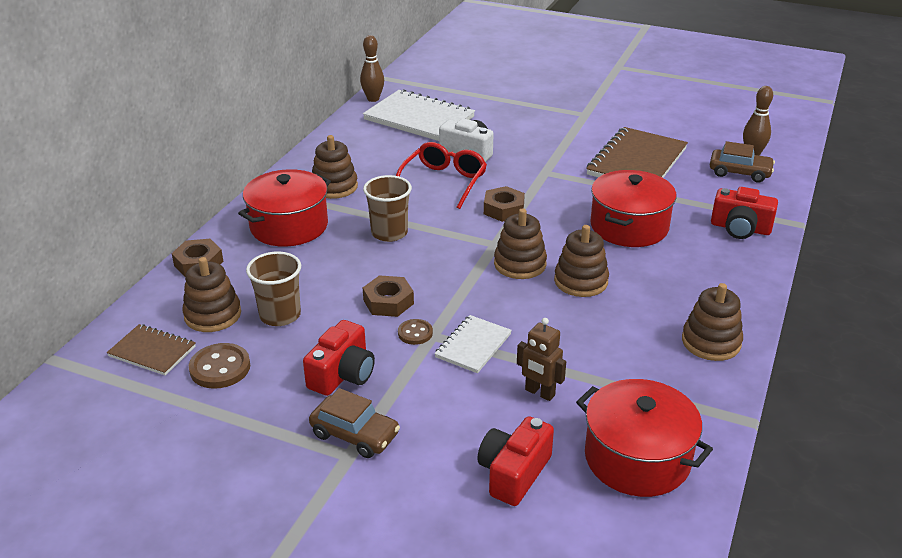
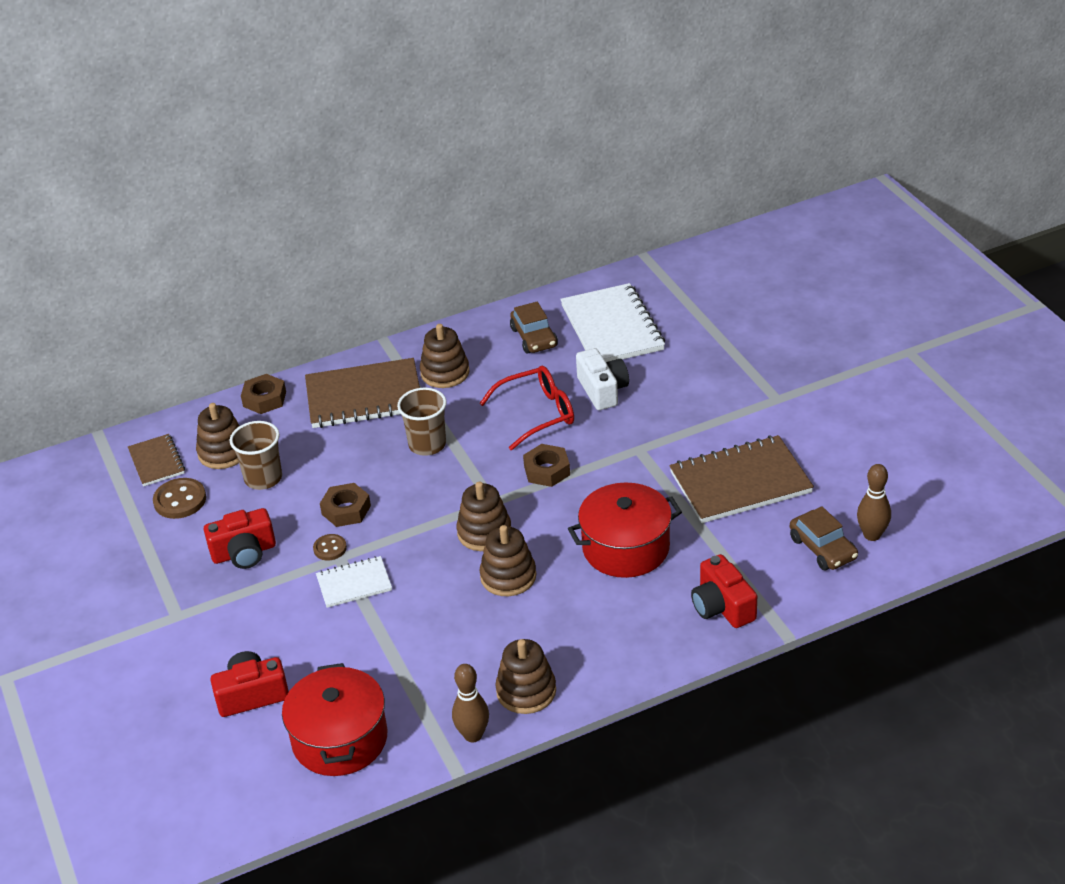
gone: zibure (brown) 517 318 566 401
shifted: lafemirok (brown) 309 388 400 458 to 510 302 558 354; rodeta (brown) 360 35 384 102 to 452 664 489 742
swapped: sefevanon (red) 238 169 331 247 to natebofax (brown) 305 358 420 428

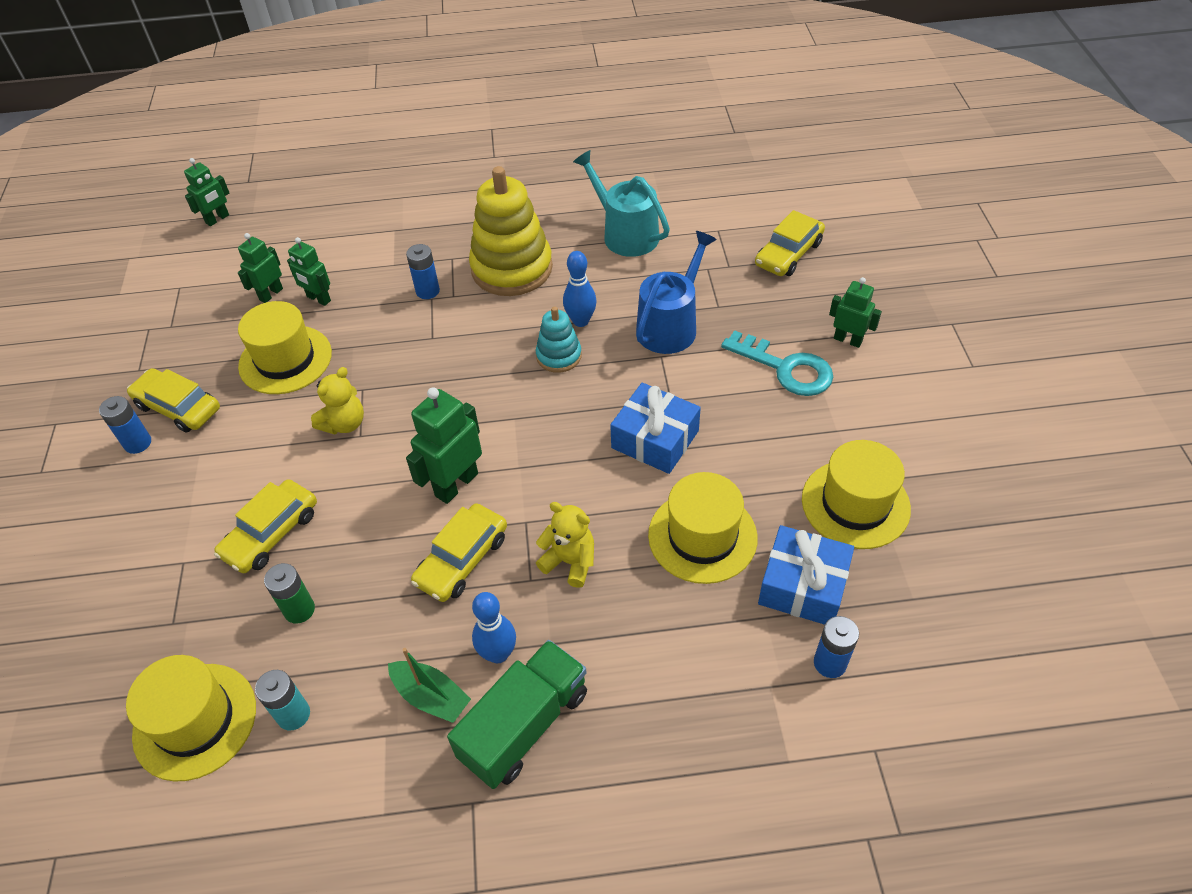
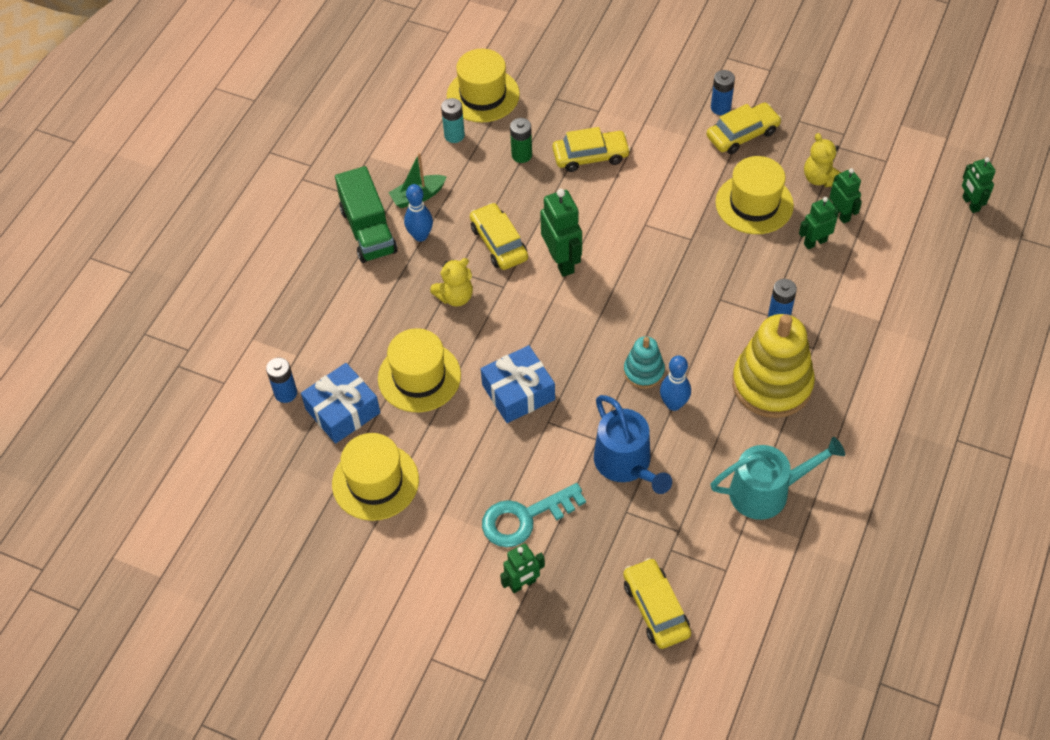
shifted: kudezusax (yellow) 311 367 364 435 to 804 133 841 187
rotated: lafemirok (yellow) 214 479 317 573 = 553 127 631 172 105 degrees clockwise

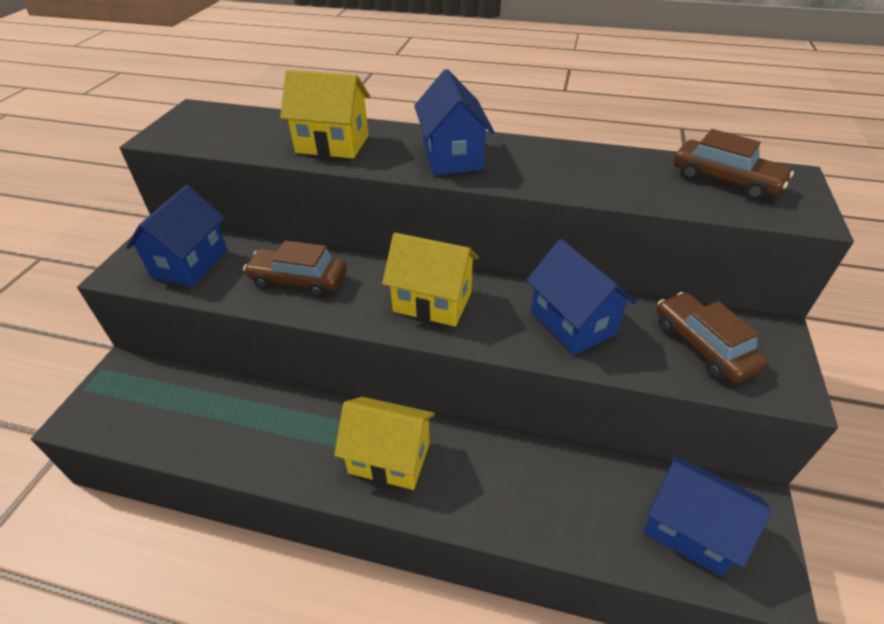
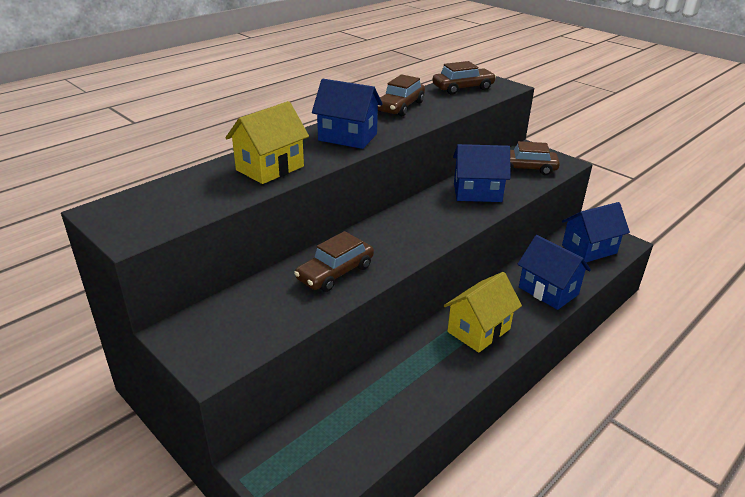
gone: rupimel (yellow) 382 233 479 327
new: lafemirok (brown) 378 74 425 116
shifted: rupimel (blue) 126 185 227 287 to 517 235 591 310

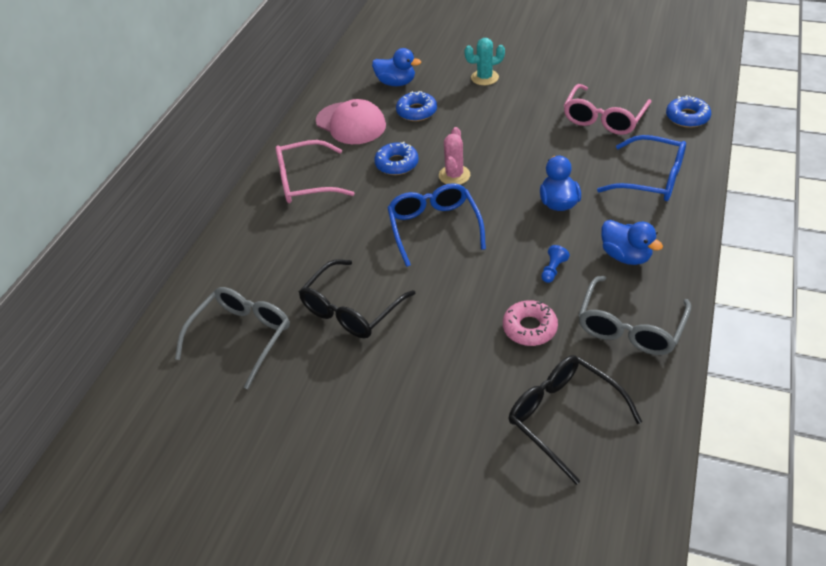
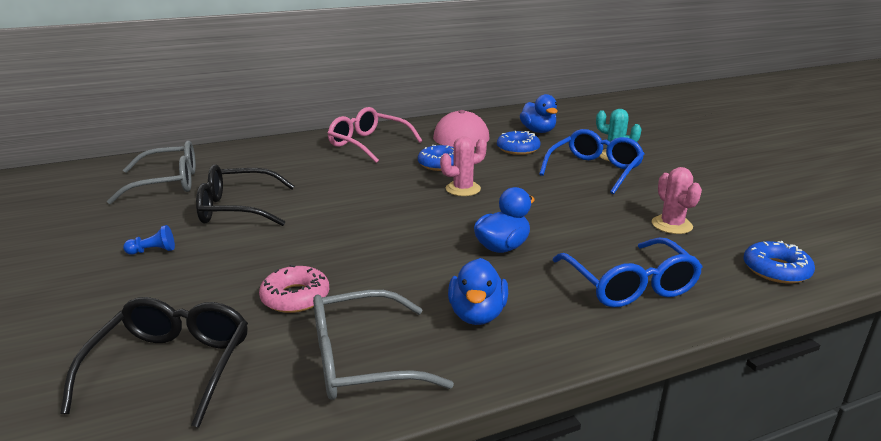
shifted: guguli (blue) 387 183 486 267 to 539 129 644 194; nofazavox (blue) 541 245 570 283 to 123 225 175 255
swapped: guguli (pink) 564 84 652 135 to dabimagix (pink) 652 167 702 234

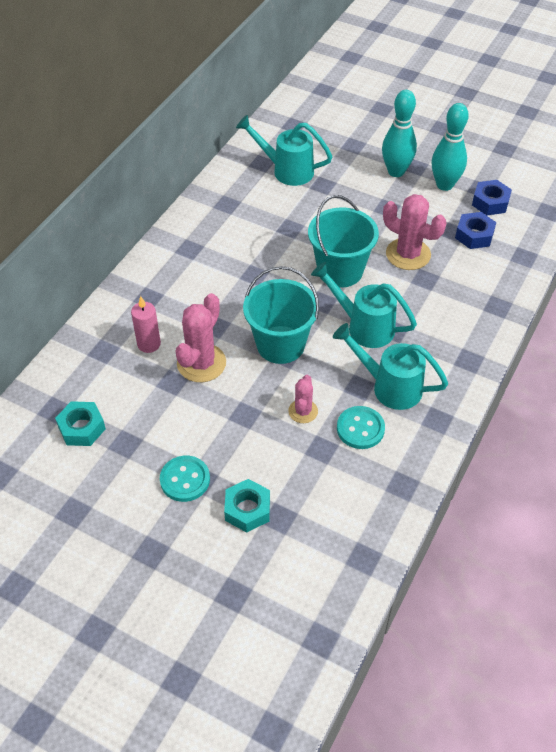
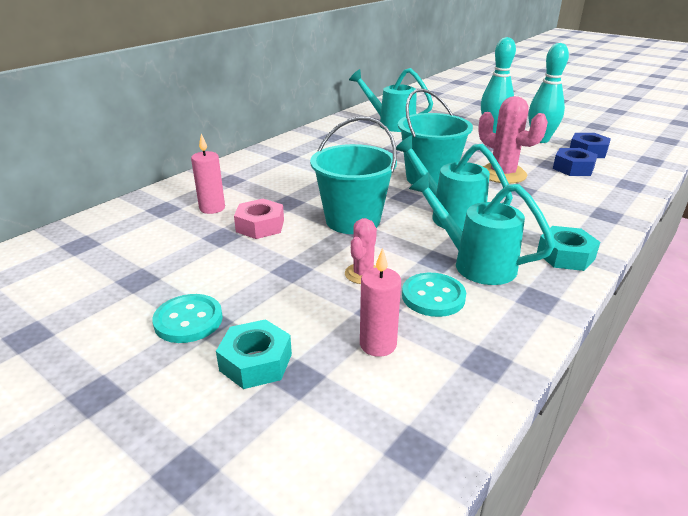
new: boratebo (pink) 360 248 401 357
shifted: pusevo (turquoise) 55 401 106 446 to 537 226 600 271
swapped: dabimagix (pink) 175 293 226 382 to pusevo (pink) 234 199 284 239

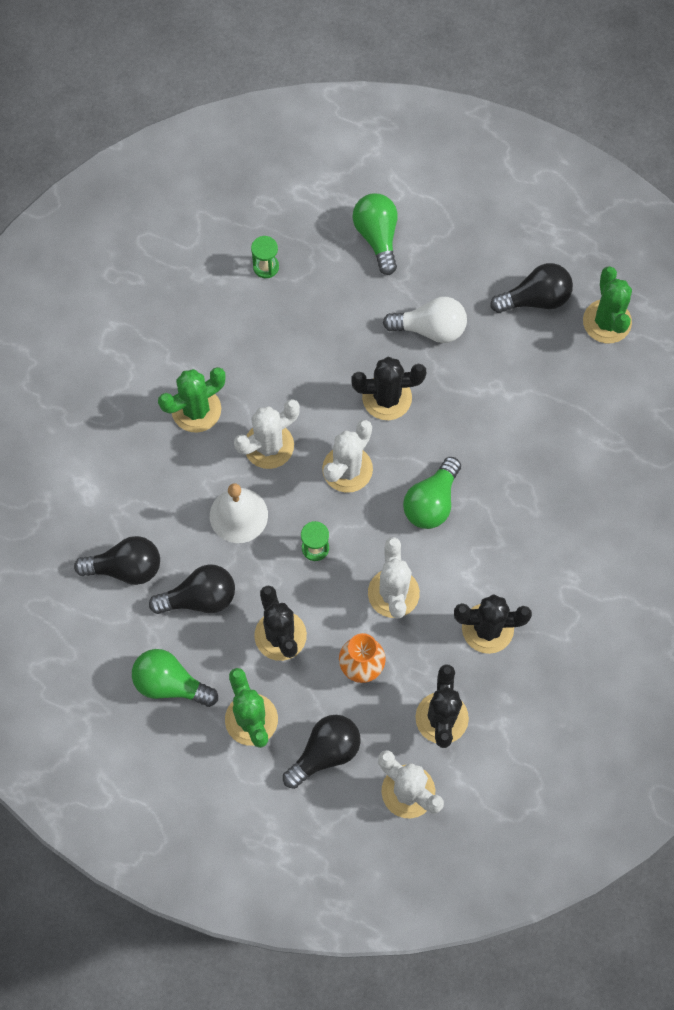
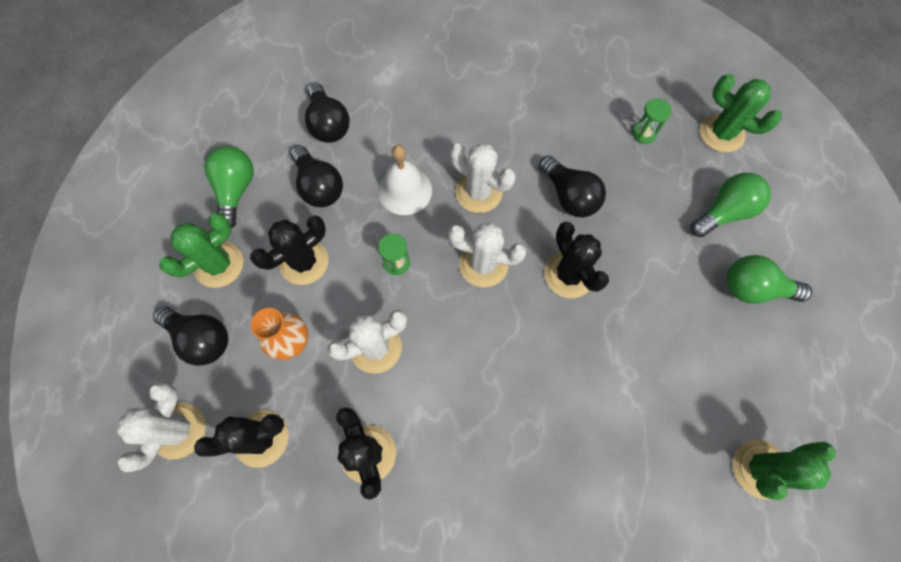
gone: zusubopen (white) 383 297 467 343
shifted: dabimagix (green) 158 367 226 432 to 700 74 781 152; zusubopen (green) 403 457 461 529 to 726 255 812 304; zusubopen (black) 490 263 573 313 to 539 155 606 217

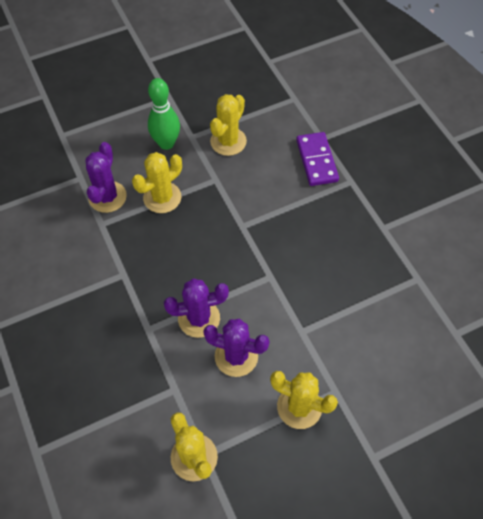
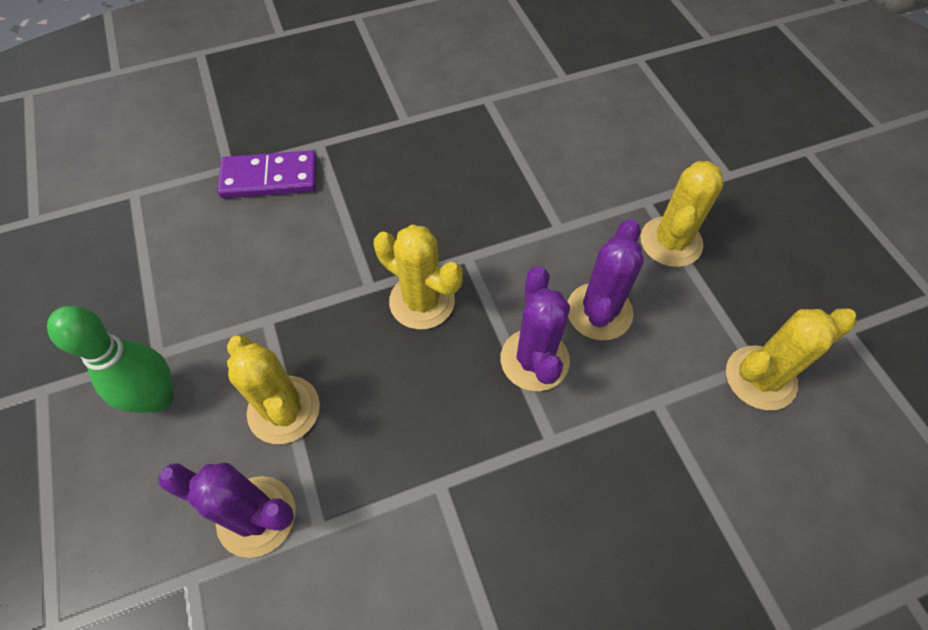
shifted: dabimagix (yellow) 210 94 247 156 to 374 225 463 330

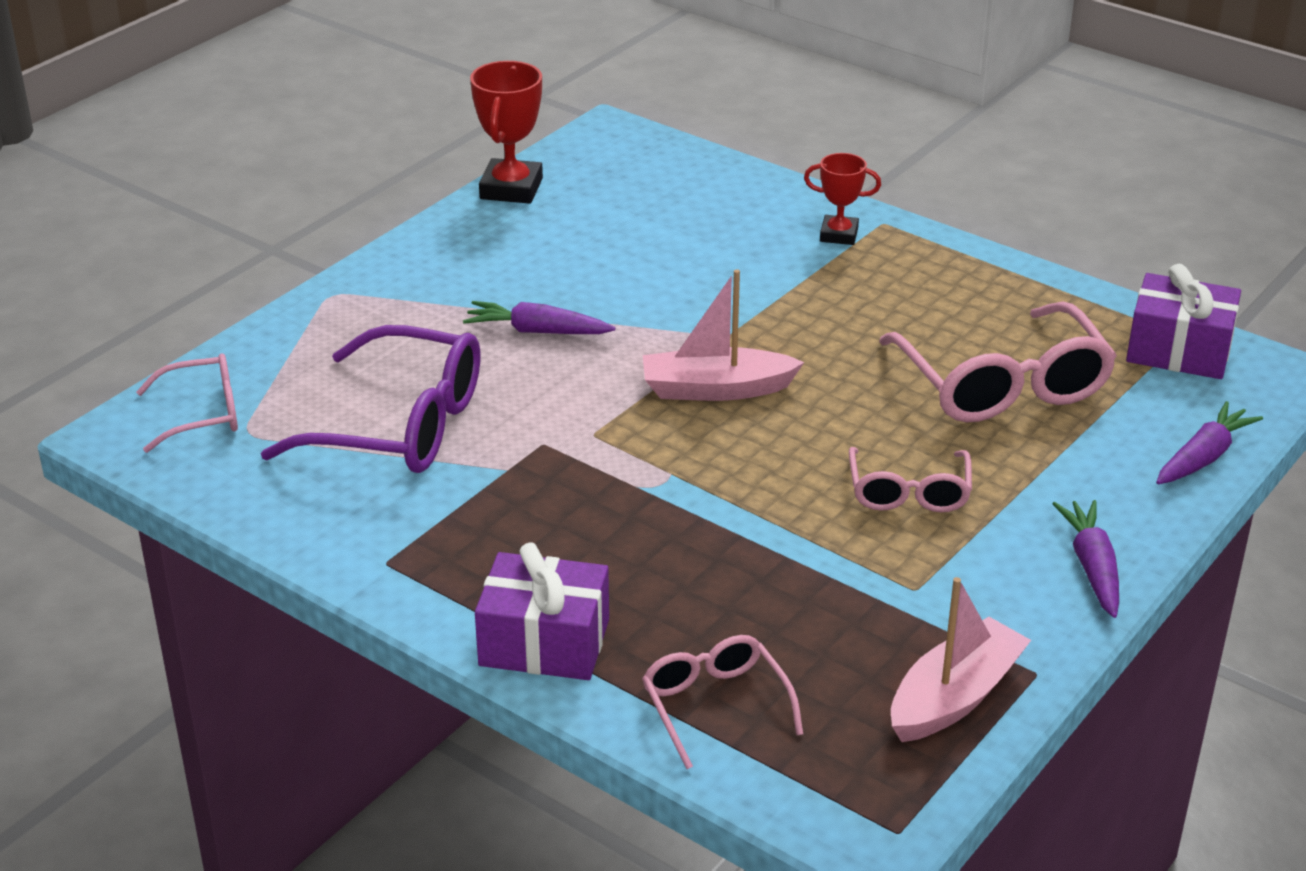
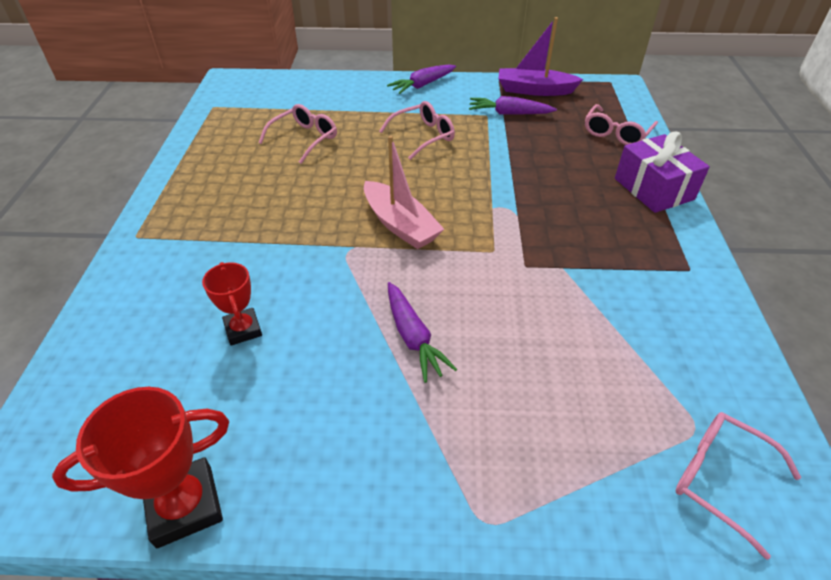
gone: guguli (purple) 261 325 480 473; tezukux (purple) 1126 264 1241 379
shifted: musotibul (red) 804 153 881 245 to 202 262 262 346; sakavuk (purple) 1156 401 1263 484 to 469 96 557 115
repainted: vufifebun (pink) 891 577 1031 742 to vufifebun (purple) 498 17 583 96
scaled: guguli (pink) 879 302 1117 422 = 258 104 337 164 x0.57

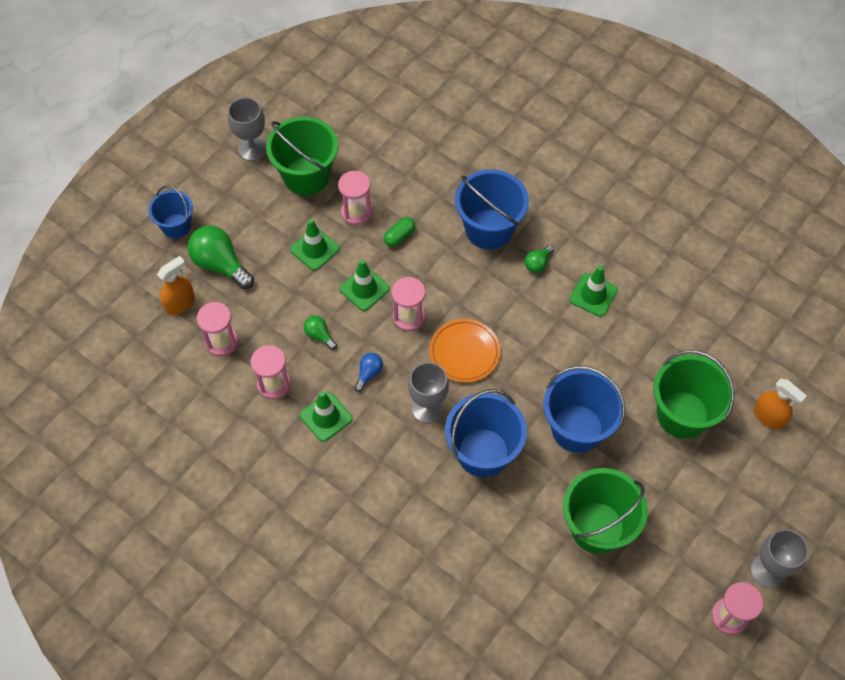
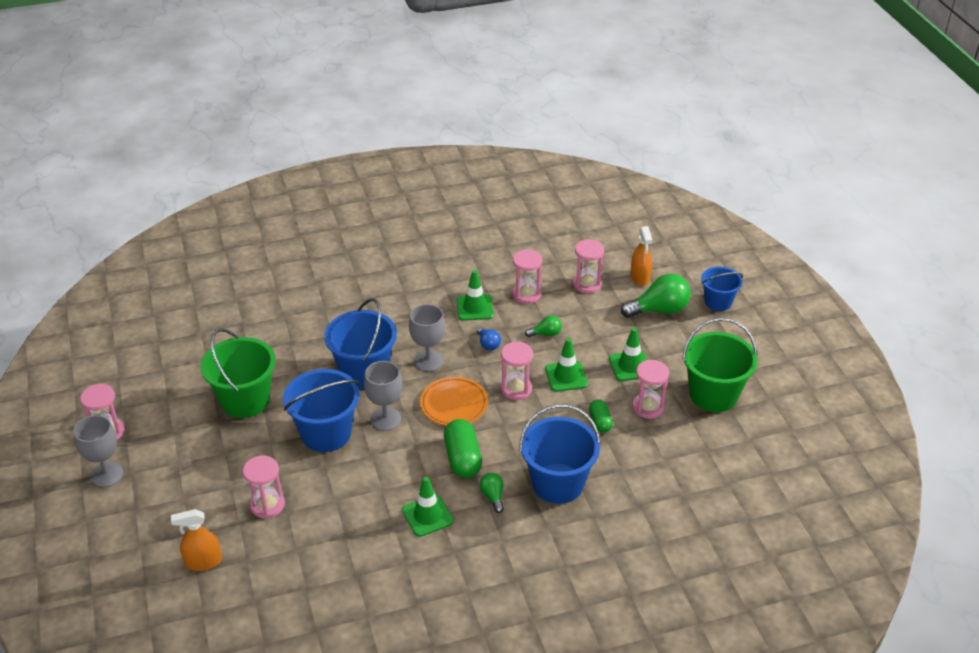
new: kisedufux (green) 444 419 482 478
shifted: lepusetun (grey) 228 97 266 161 to 364 361 402 431
swapped: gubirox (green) 653 350 735 439 to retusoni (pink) 243 456 285 518

